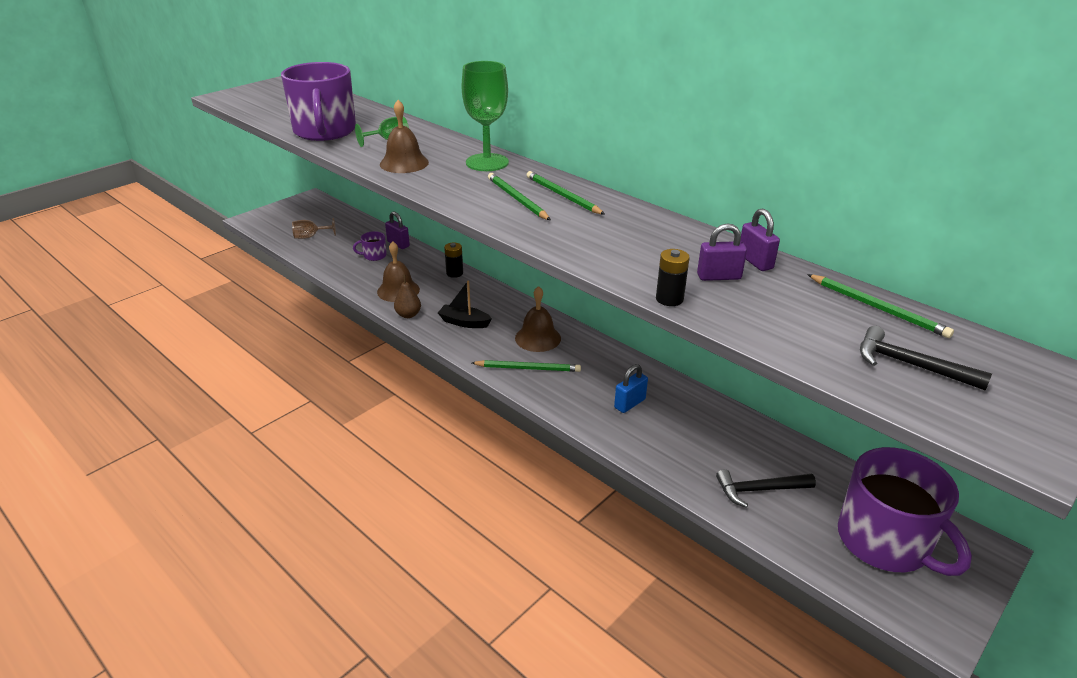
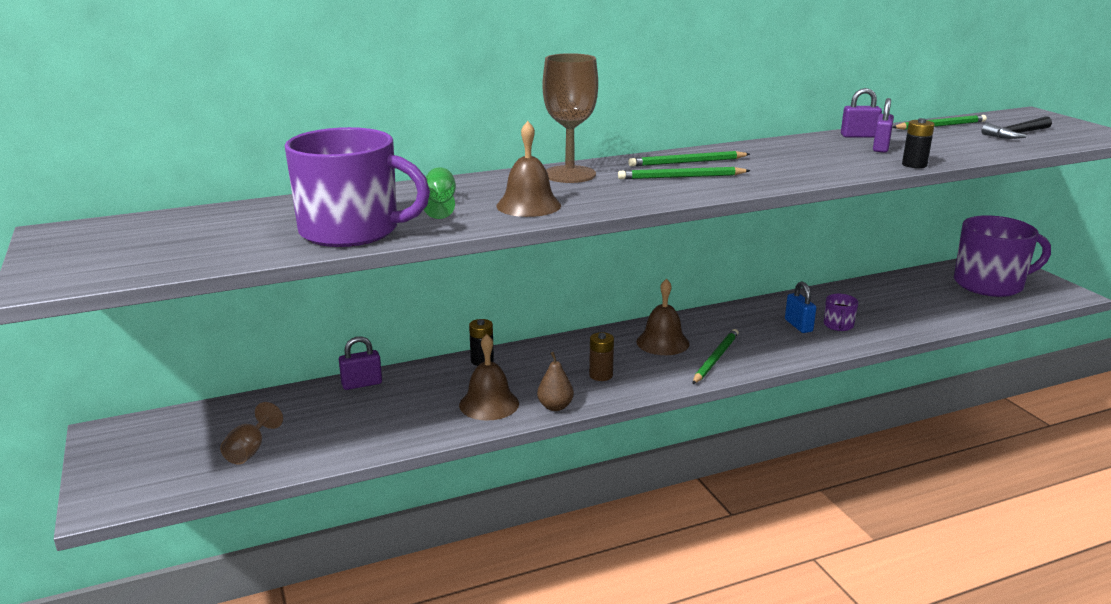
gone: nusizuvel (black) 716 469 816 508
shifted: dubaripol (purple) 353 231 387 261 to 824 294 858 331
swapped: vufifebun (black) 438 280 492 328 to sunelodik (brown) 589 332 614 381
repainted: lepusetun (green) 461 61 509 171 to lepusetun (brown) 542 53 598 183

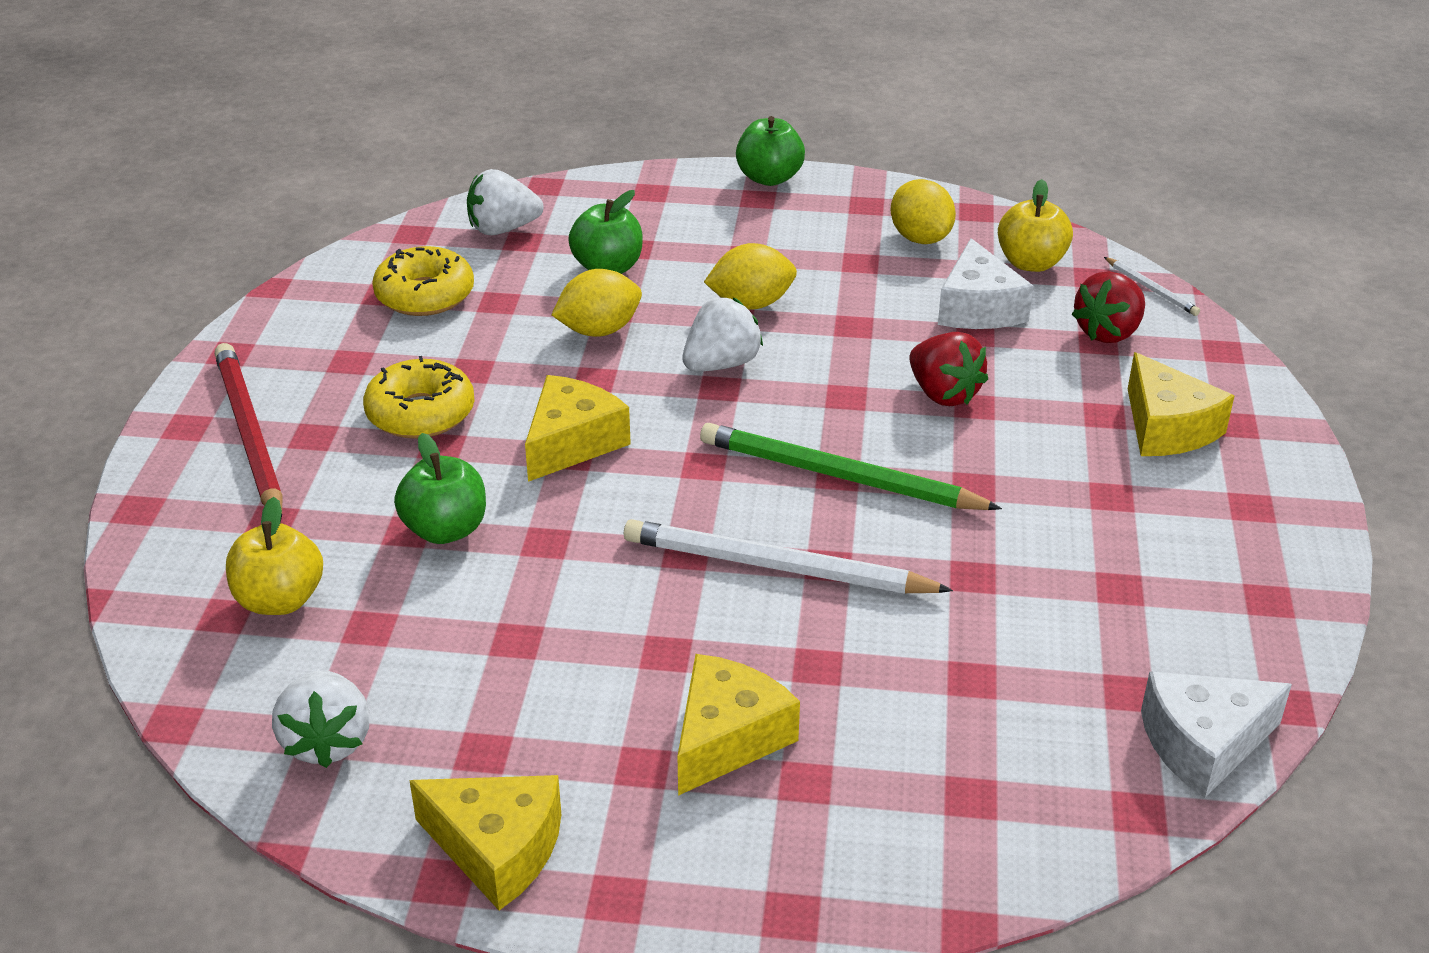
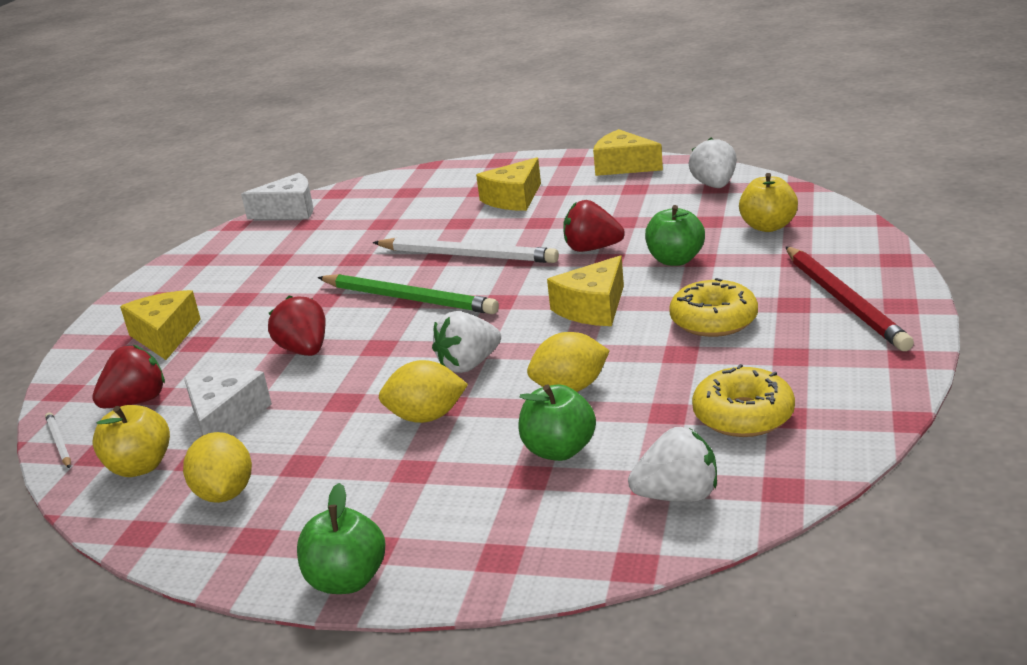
new: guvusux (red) 563 200 625 252

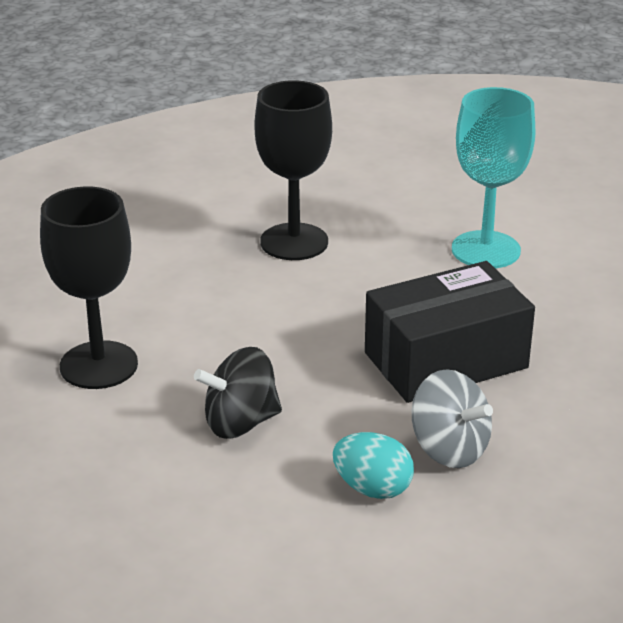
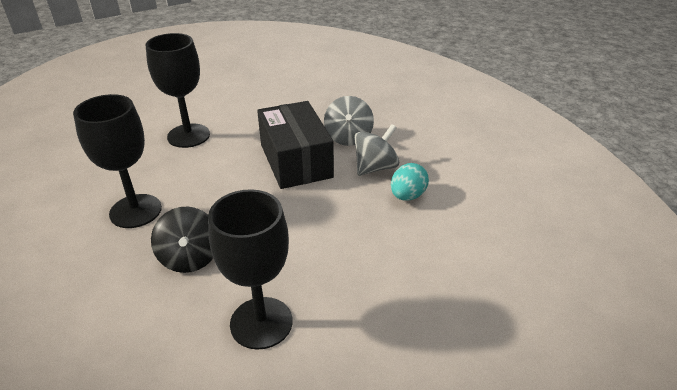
new: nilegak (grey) 324 96 374 146
shifted: nilegak (black) 194 347 282 439 to 151 207 213 273
repainted: lepusetun (turquoise) 452 87 535 268 to lepusetun (black) 146 33 210 148

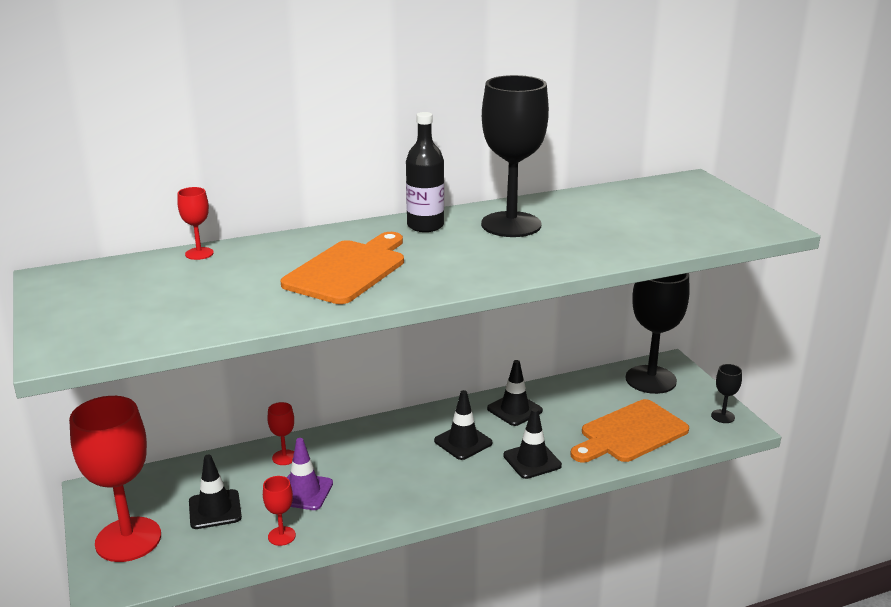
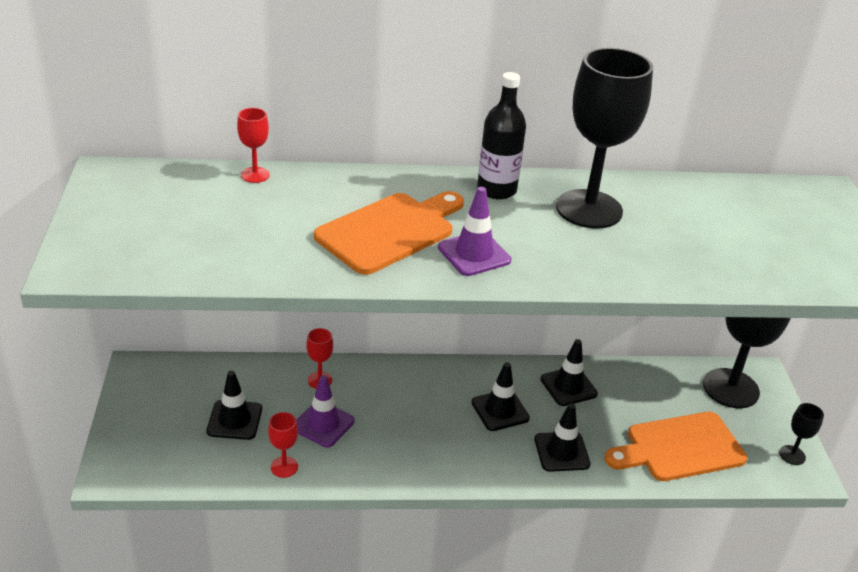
gone: lepusetun (red) 69 396 161 562
new: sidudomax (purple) 438 187 511 276

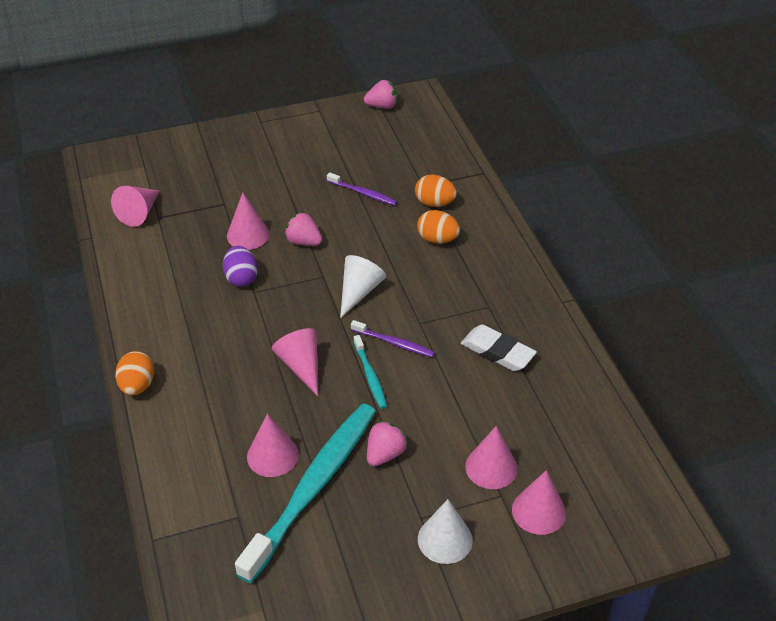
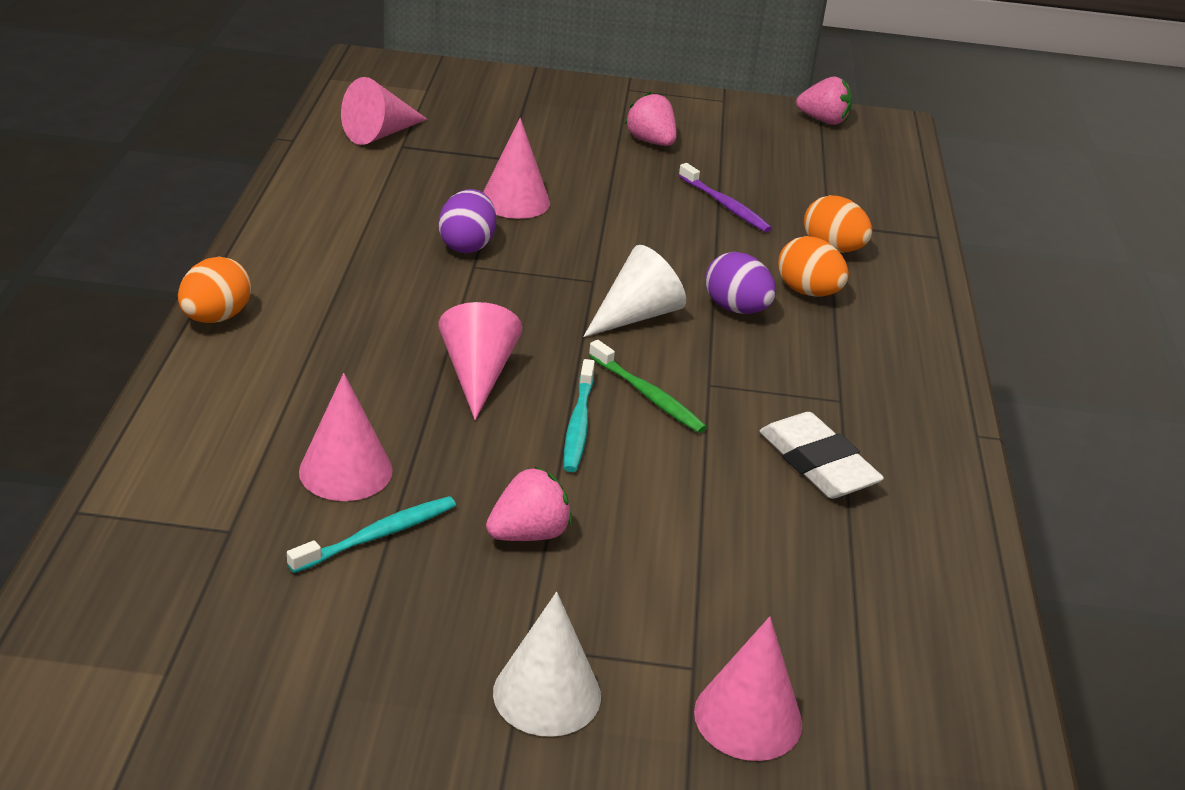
gone: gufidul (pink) 465 426 517 489
new: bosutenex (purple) 705 252 776 314
shifted: guvusux (pink) 284 212 322 246 to 625 92 677 146
repainted: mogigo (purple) 351 320 435 357 to mogigo (green) 589 340 707 433
scaled: mogigo (turquoise) 235 404 376 583 = 287 496 456 573 x0.43

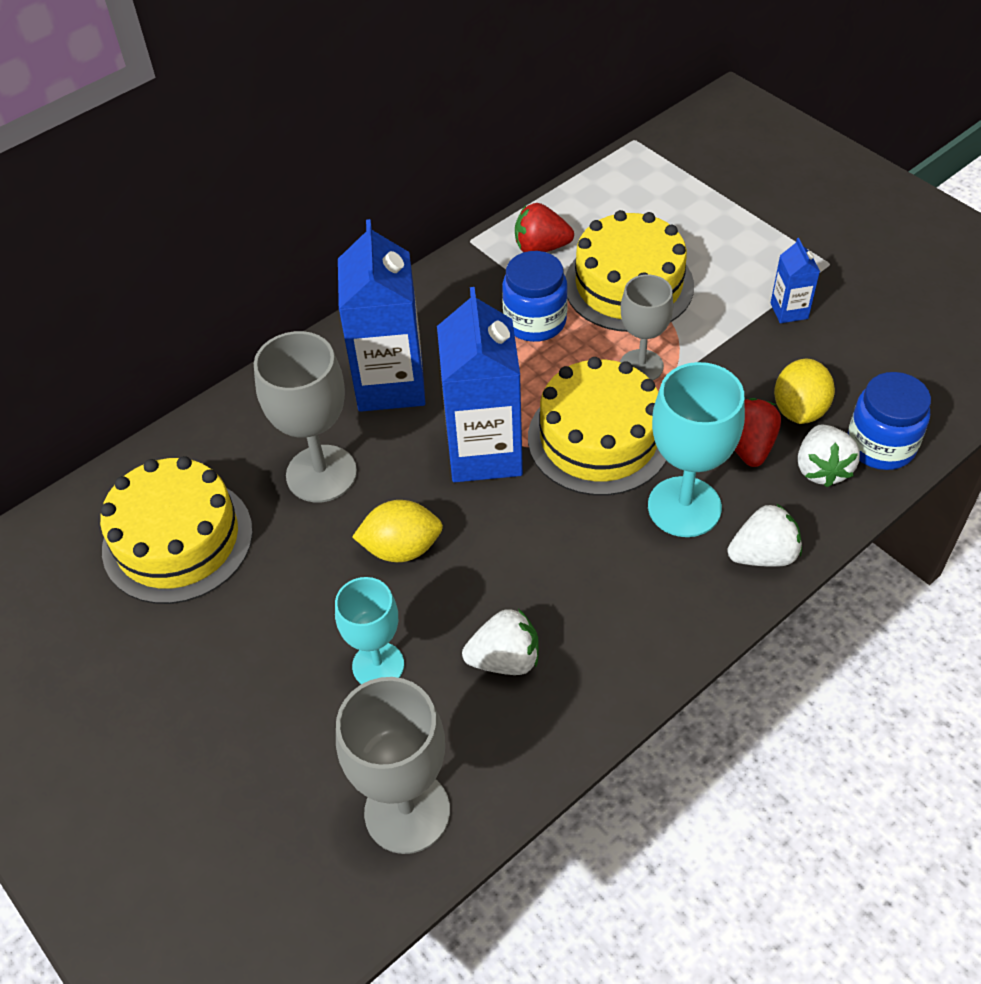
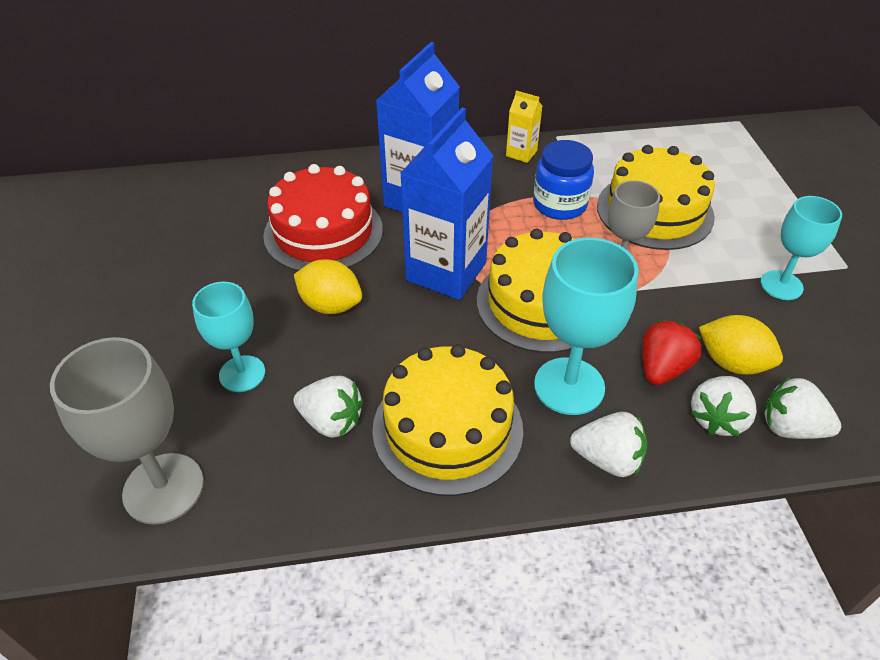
gone: guvusux (red) 515 203 574 252
new: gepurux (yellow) 506 90 542 163
shifted: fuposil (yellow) 100 456 253 604 to 372 344 523 496
swapped: lepusetun (grey) 254 331 357 502 to fuposil (red) 263 164 383 271; gepurux (blue) 771 238 820 323 to lepusetun (turquoise) 760 196 842 300; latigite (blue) 847 372 931 470 to guvusux (white) 763 377 841 439
rotated: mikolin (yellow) 774 359 835 424 = 699 315 783 375 75 degrees clockwise

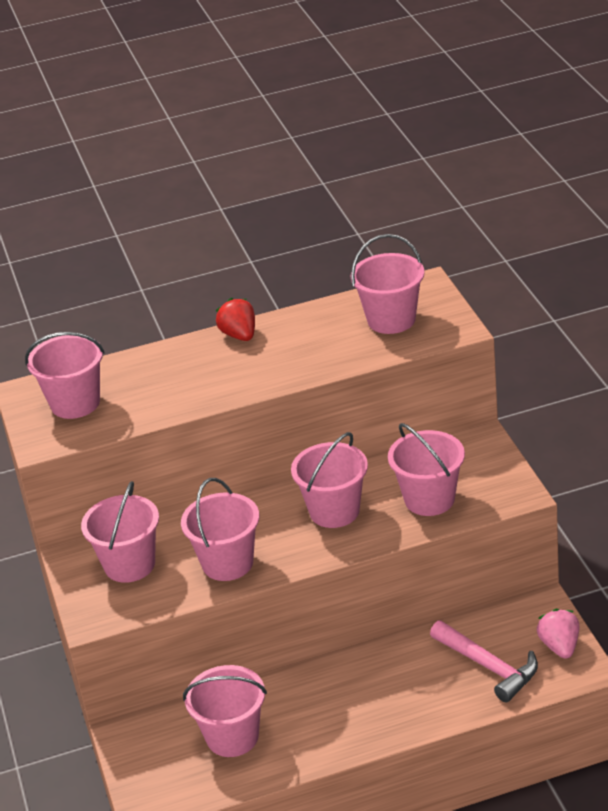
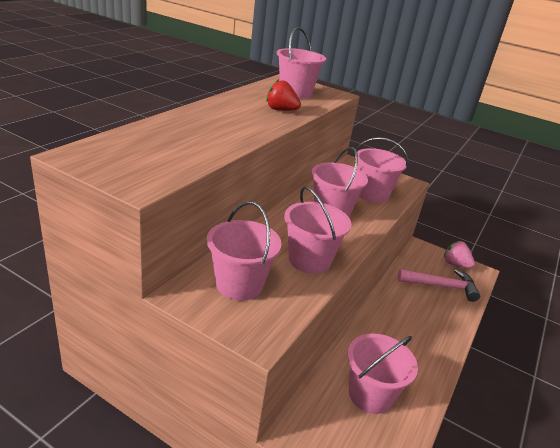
gone: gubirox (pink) 25 332 105 419
shifted: guvusux (red) 216 298 255 341 to 266 79 301 111

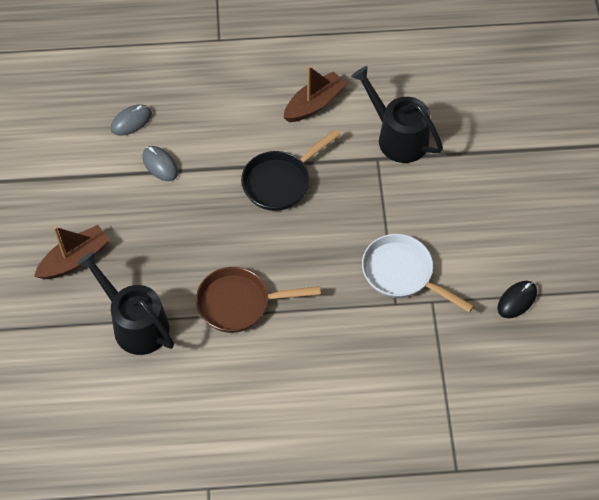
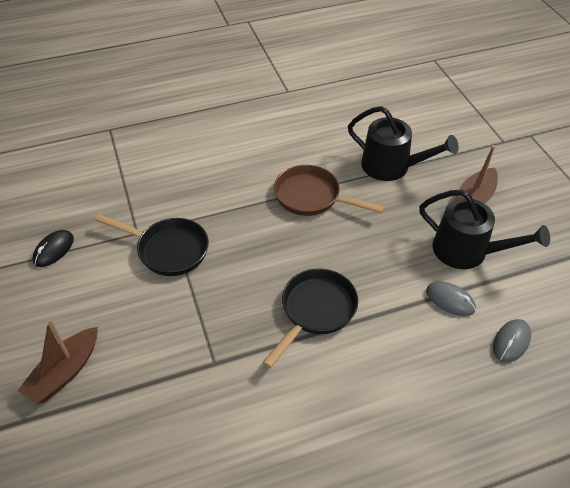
shifted: vufifebun (brown) 283 66 347 122 to 18 319 98 404; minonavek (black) 351 66 443 163 to 419 189 550 269
repainted: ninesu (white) 362 234 474 313 to ninesu (black) 95 214 209 276
rotated: ninesu (brown) 196 267 321 333 = 274 165 385 216 135 degrees counterclockwise

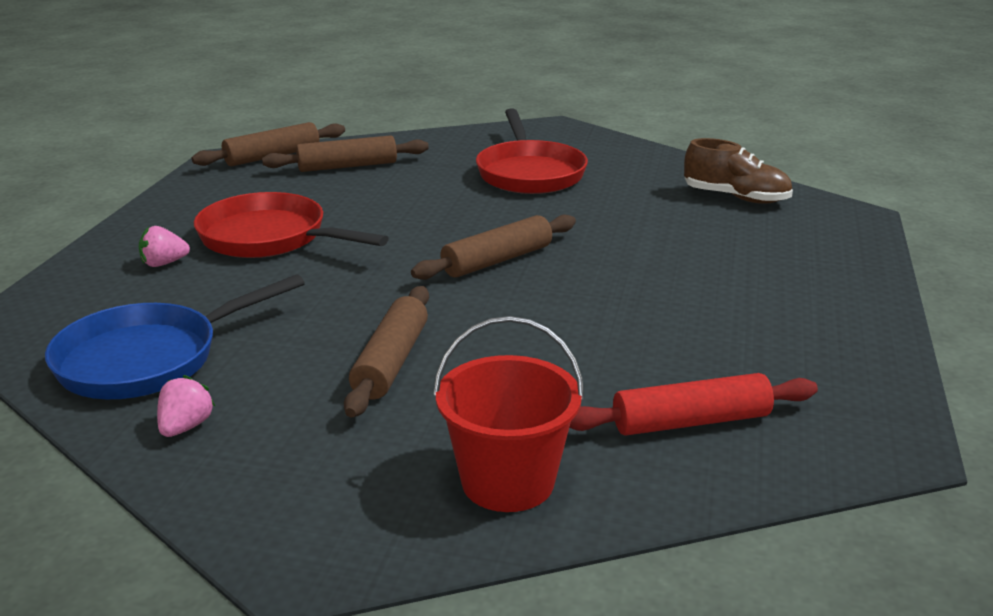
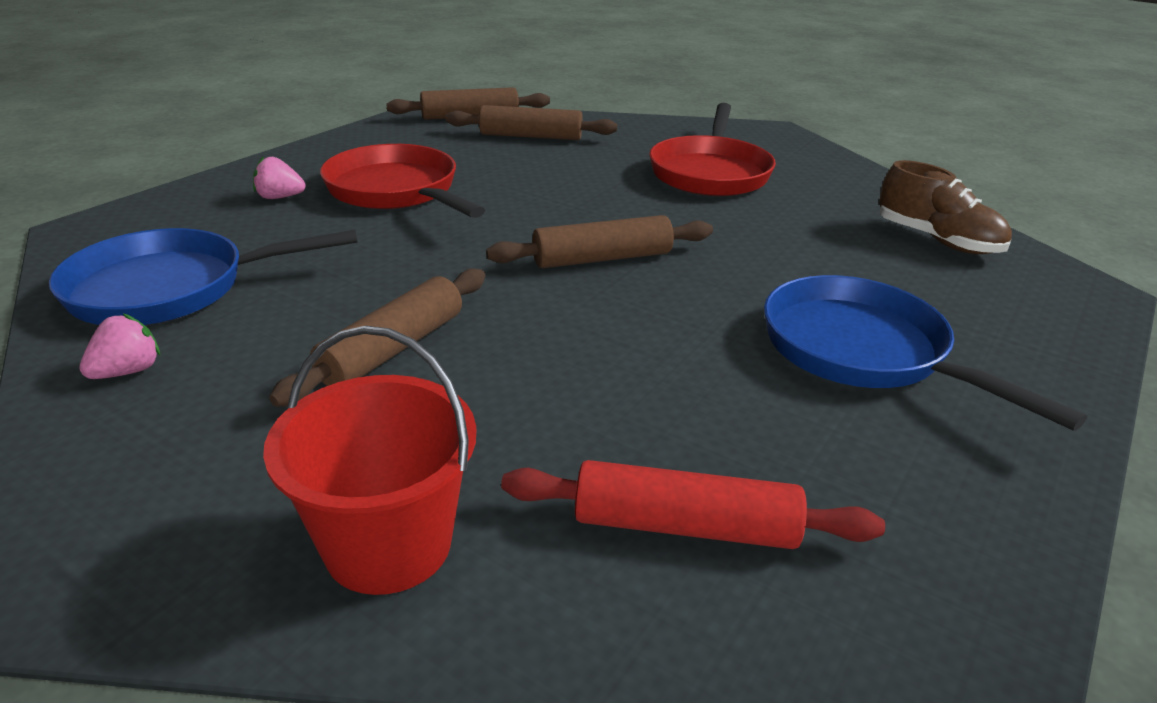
new: ninesu (blue) 764 275 1087 431

